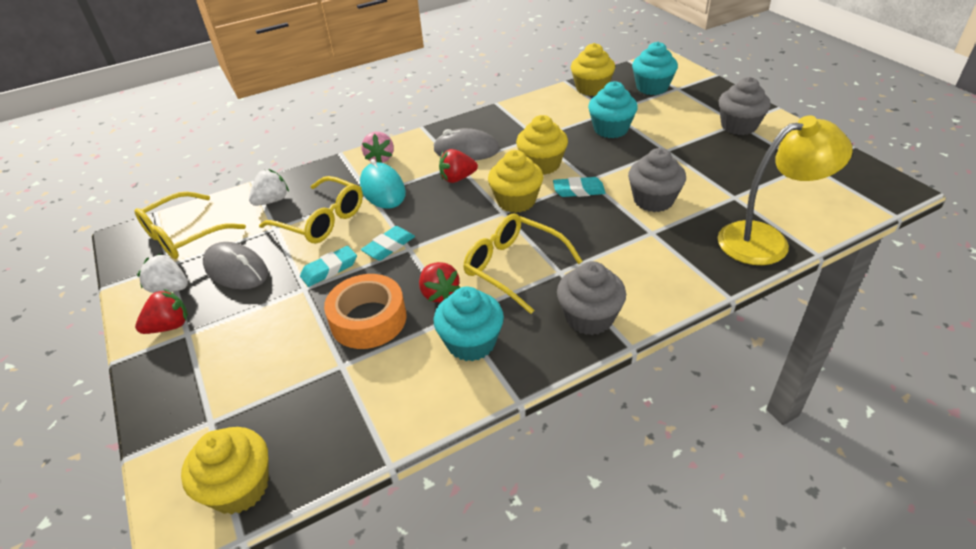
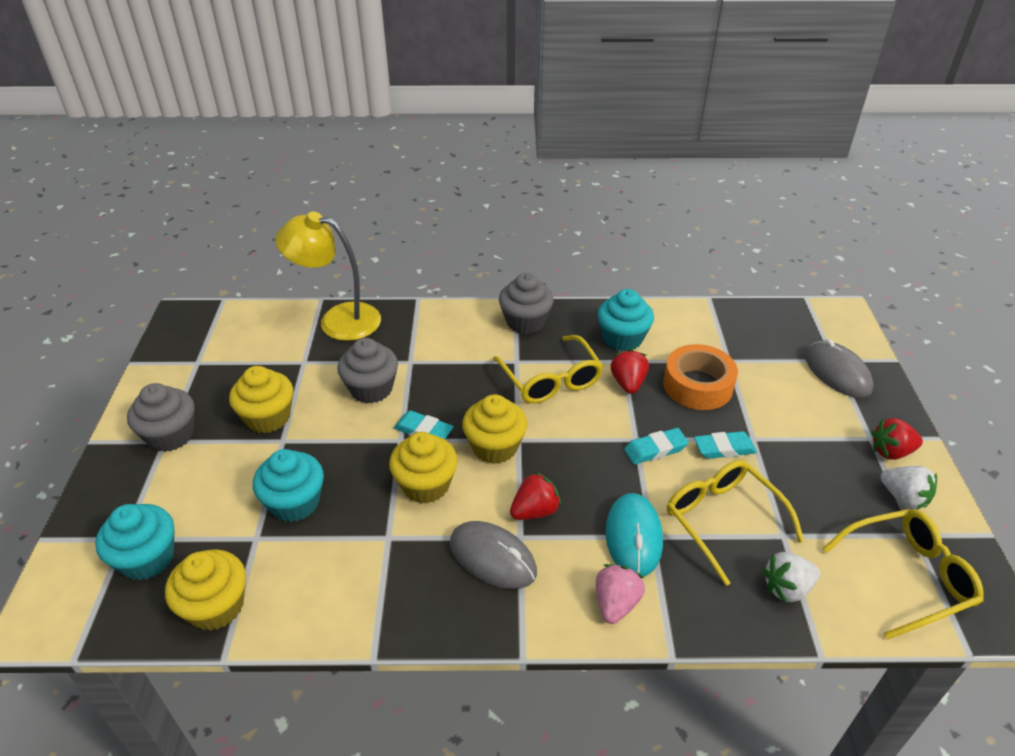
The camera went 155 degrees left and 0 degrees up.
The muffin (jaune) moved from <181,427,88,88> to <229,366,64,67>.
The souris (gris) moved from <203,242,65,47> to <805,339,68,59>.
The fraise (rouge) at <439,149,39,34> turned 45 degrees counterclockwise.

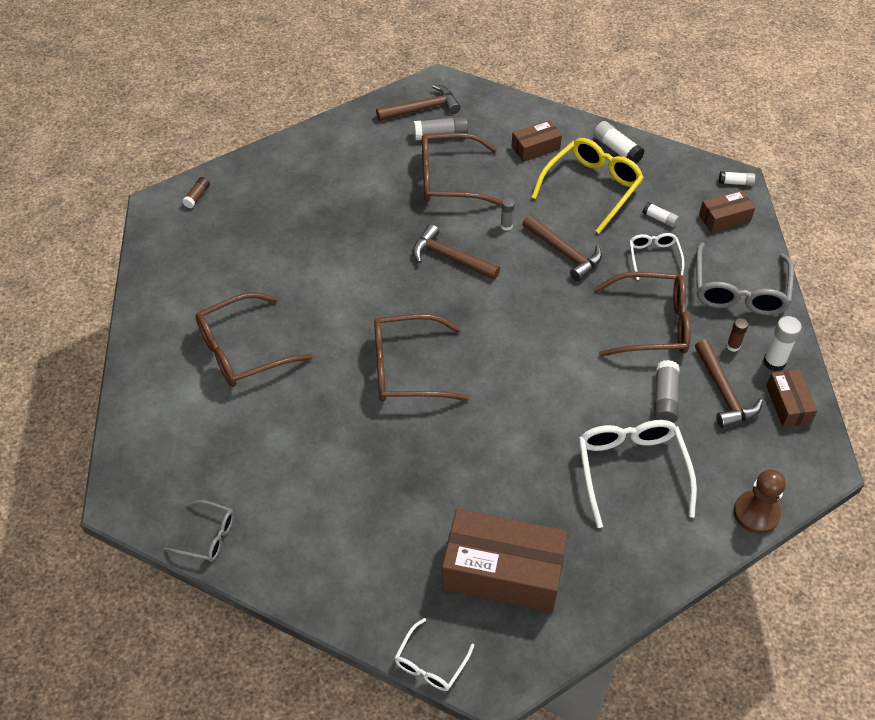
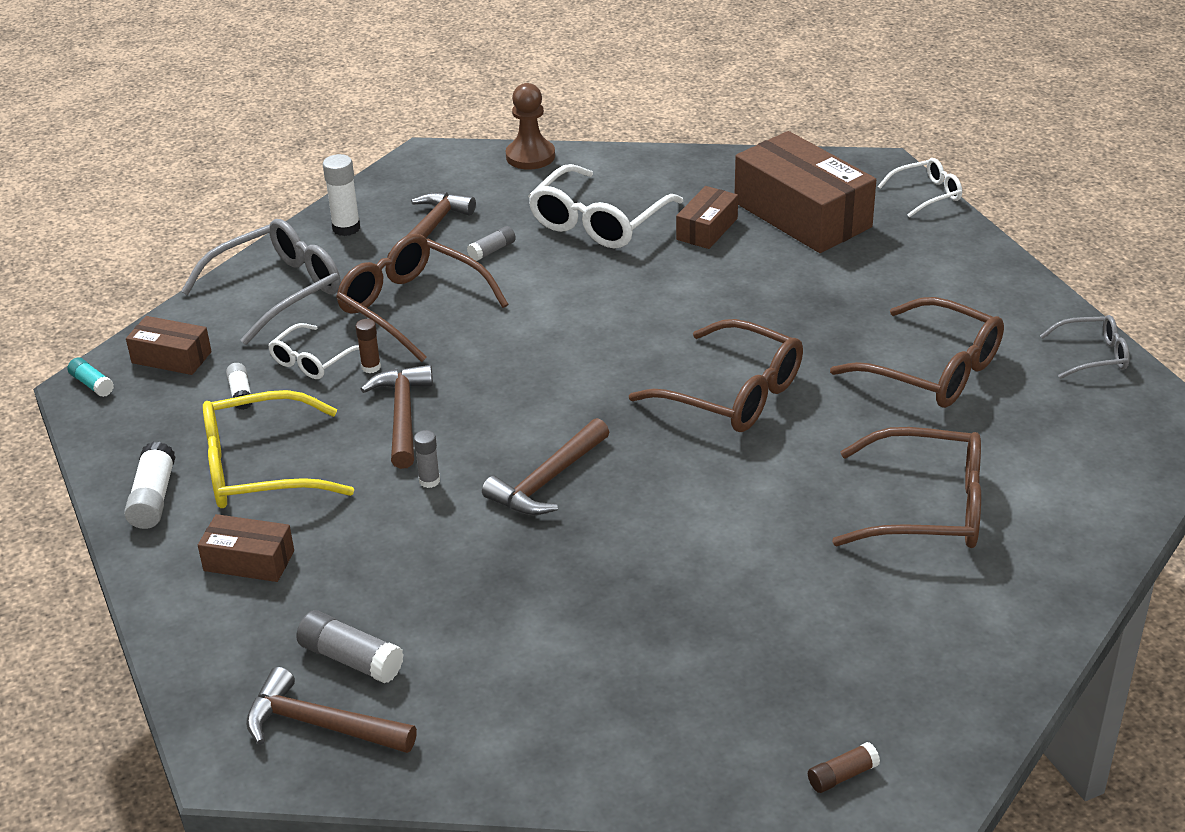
The camera went 140 degrees left and 15 degrees down.
The lunettes (gris) at <164,500,70,62> turned 120 degrees clockwise.
The marteau (marron) at <413,224,87,56> turned 60 degrees clockwise.
The lunettes (marron) moved from <422,133,80,73> to <830,297,174,111>.
The bâton de colle (gris) at <654,360,25,63> changed to 0.62 times the size.
The bâton de colle (blanc) at <719,171,36,15> became the bâton de colle (turquoise) at <67,358,47,39>.
The bâton de colle (marron) moved from <726,318,22,34> to <355,319,26,54>.
The boîte (marron) moved from <766,369,52,58> to <676,186,62,63>.

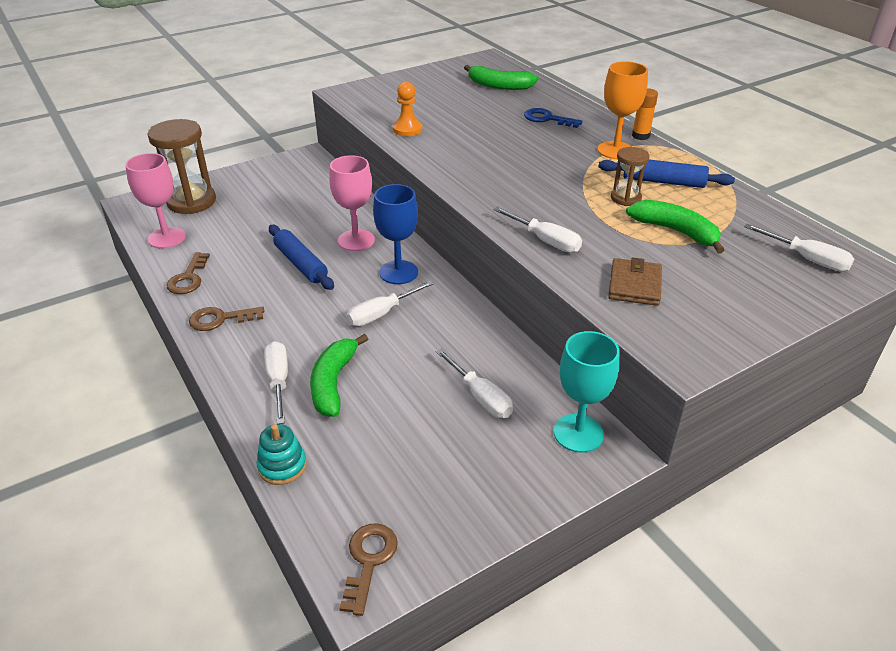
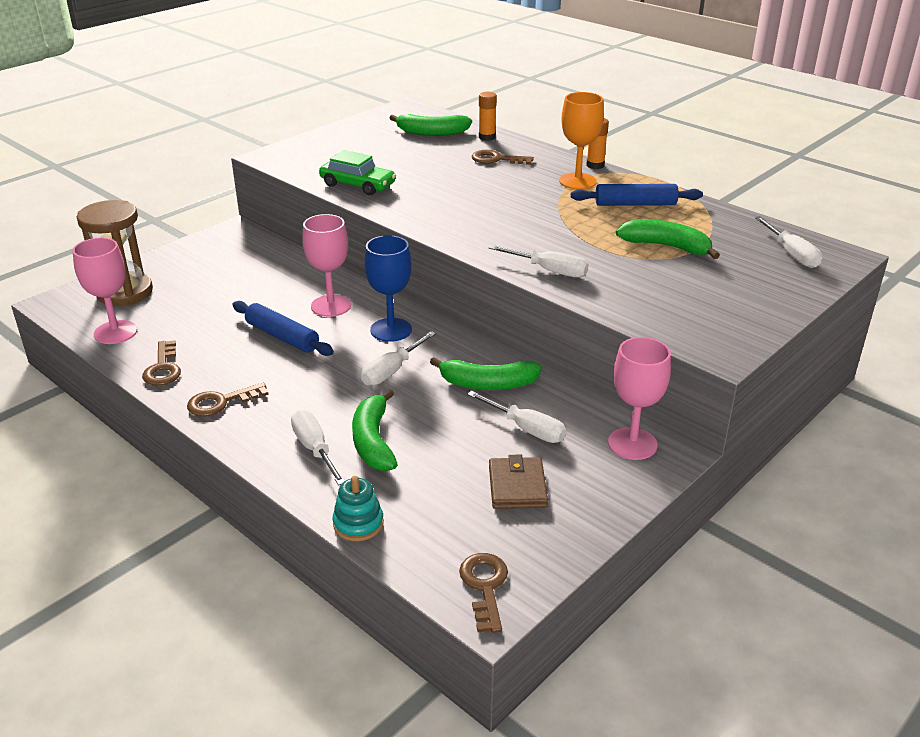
The camera went 15 degrees left and 5 degrees down.
The pion (orange) at <393,82,29,54> was replaced by the voiture (vert) at <319,150,77,45>.
The clé (bleu) at <524,108,59,20> became the clé (marron) at <472,150,62,15>.
The verre à pied (turquoise) at <554,331,66,122> became the verre à pied (rose) at <608,337,63,123>.
The portefeuille (marron) moved from <608,258,54,48> to <489,455,59,54>.
The sablier (marron) at <611,147,39,59> disappeared.
The tournevis (blanc) at <744,224,110,48> turned 45 degrees clockwise.
The banane (vert) at <430,357,112,33> appeared.
The bâton de colle (orange) at <479,92,18,49> appeared.

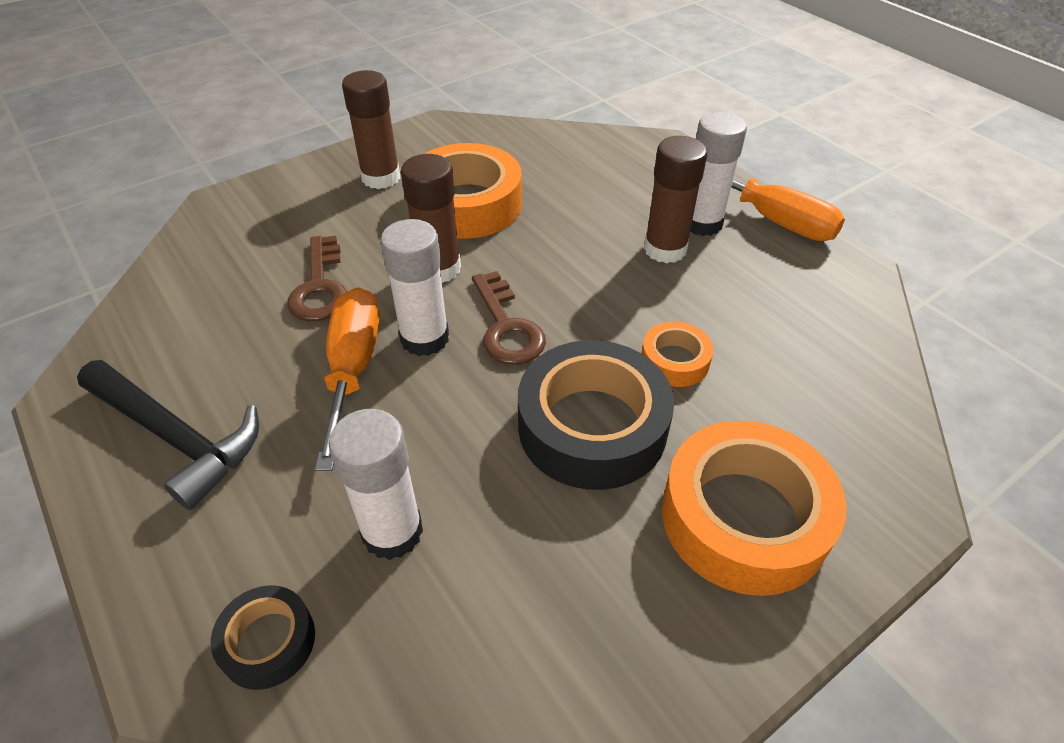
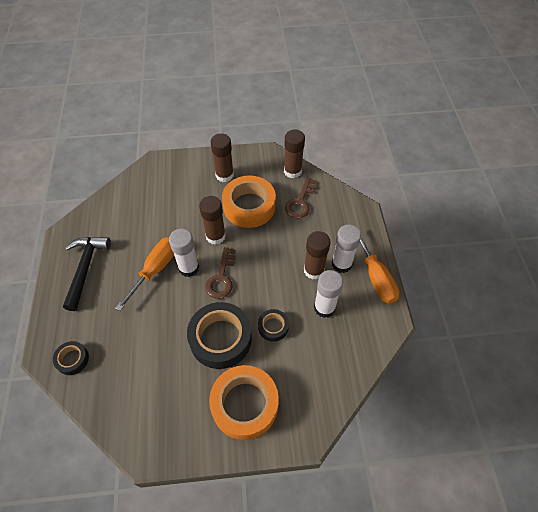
The camera went 30 degrees right and 10 degrees up.
The marteau (noir) at <77,360,182,150> turned 150 degrees counterclockwise.
The clé (marron) moved from <287,236,60,85> to <285,177,31,42>.
The bâton de colle (blanc) moved from <329,409,94,151> to <314,270,29,48>.
The ruban adhésif (orange) at <641,322,73,65> became the ruban adhésif (noir) at <258,309,31,33>.
The bâton de colle (marron) at <284,130,21,48> appeared.

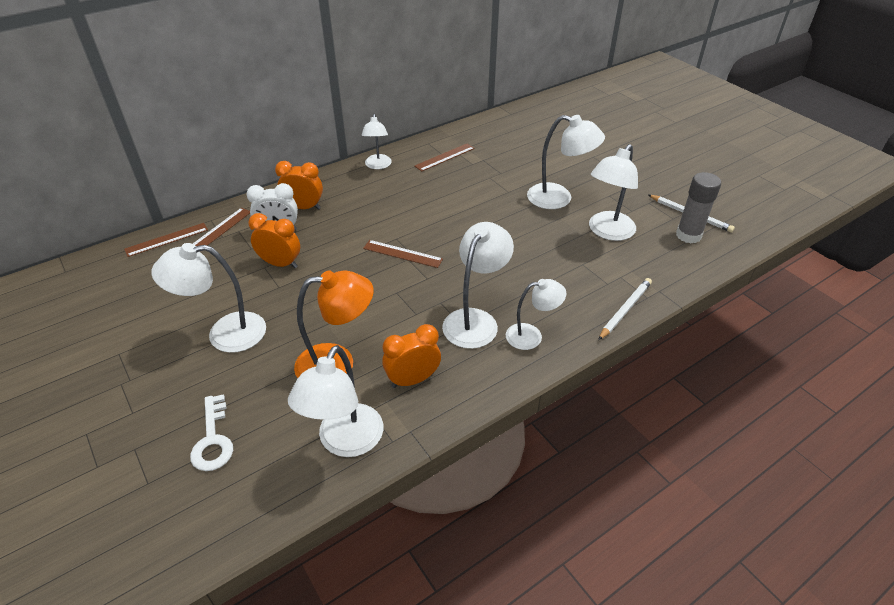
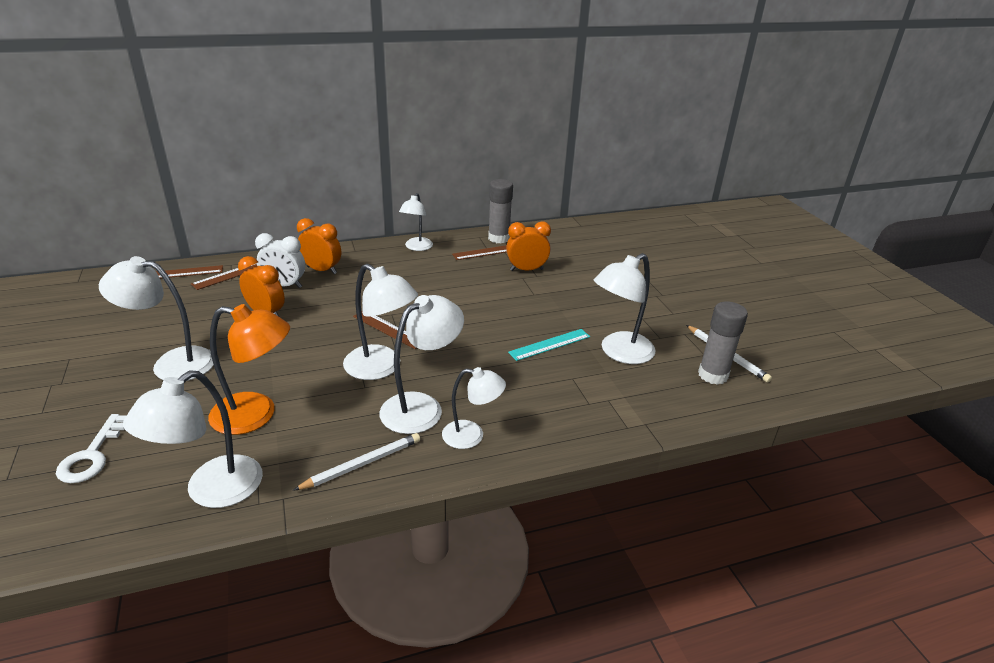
The camera went 15 degrees right and 10 degrees down.
The réveil (orange) moved from <382,324,59,64> to <506,221,45,50>.
The lampe (blanc) moved from <527,115,78,94> to <343,264,75,116>.
The crayon (blanc) moved from <598,278,54,62> to <293,433,127,58>.
The bâton de colle (gris) at <488,179,25,64> appeared.
The règle (turquoise) at <508,329,82,32> appeared.

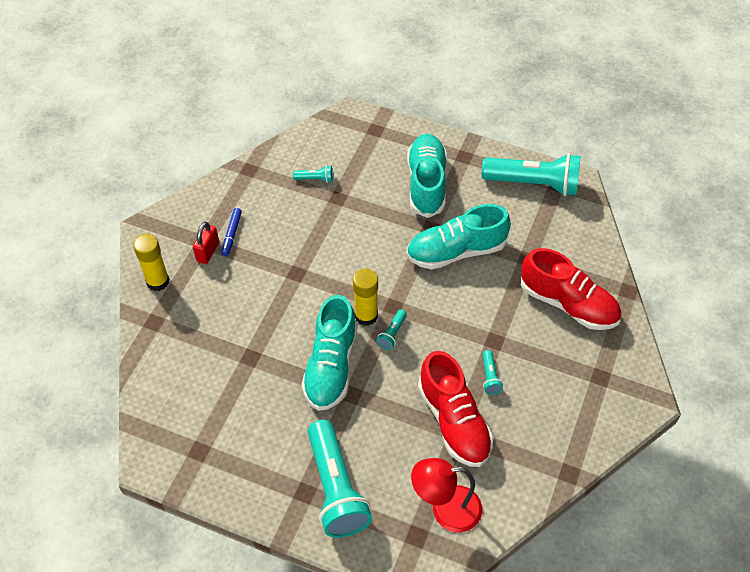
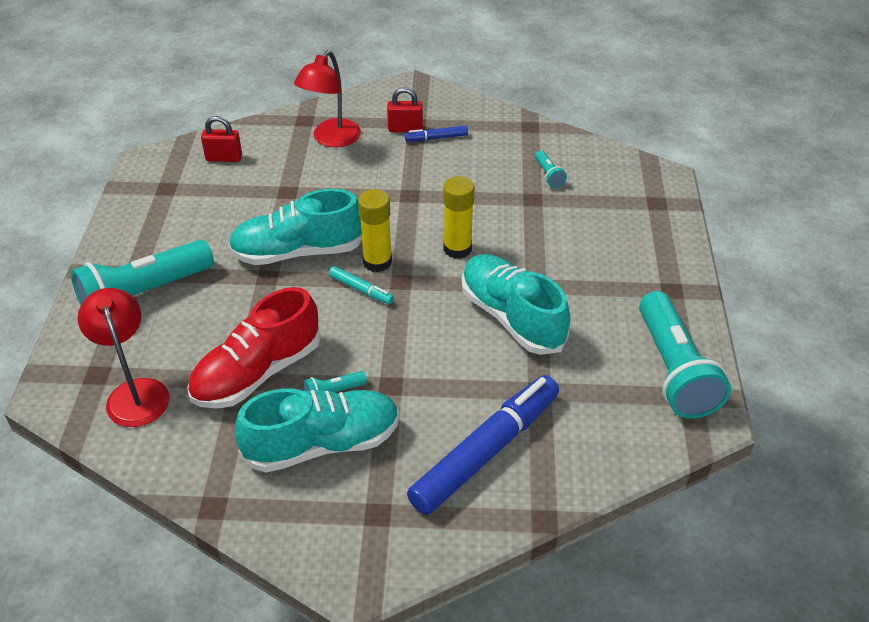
The camera went 70 degrees right and 10 degrees down.
The bâton de colle (jaune) moved from <133,234,37,57> to <443,176,32,83>.
The lampe de poche (turquoise) at <376,310,31,40> was replaced by the feutre (turquoise) at <329,266,65,38>.
The chaussure (turquoise) moved from <407,134,40,84> to <235,388,164,85>.
The chaussure (rouge) at <521,248,100,82> was replaced by the feutre (bleu) at <407,375,152,140>.
The cadenas (rouge) at <201,116,41,46> appeared.
The lampe (rouge) at <294,50,67,97> appeared.

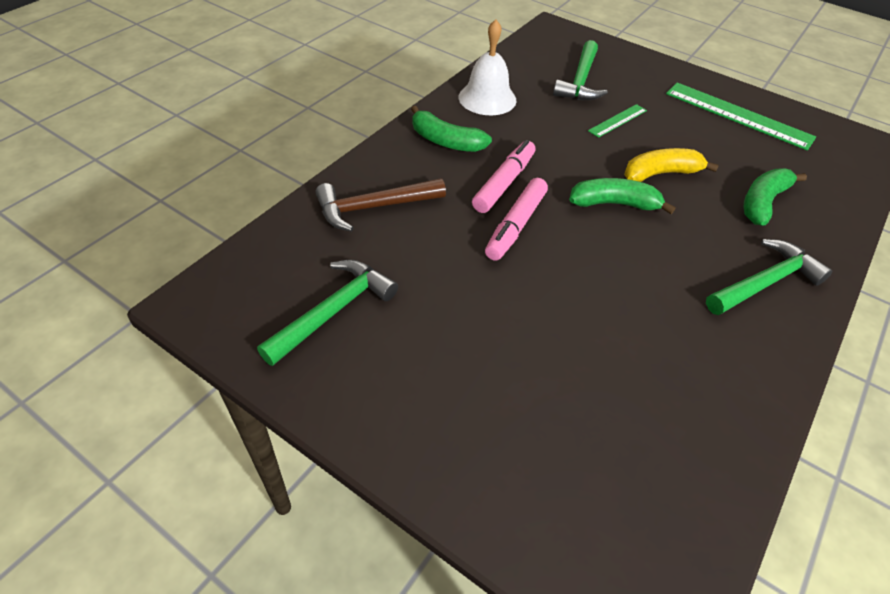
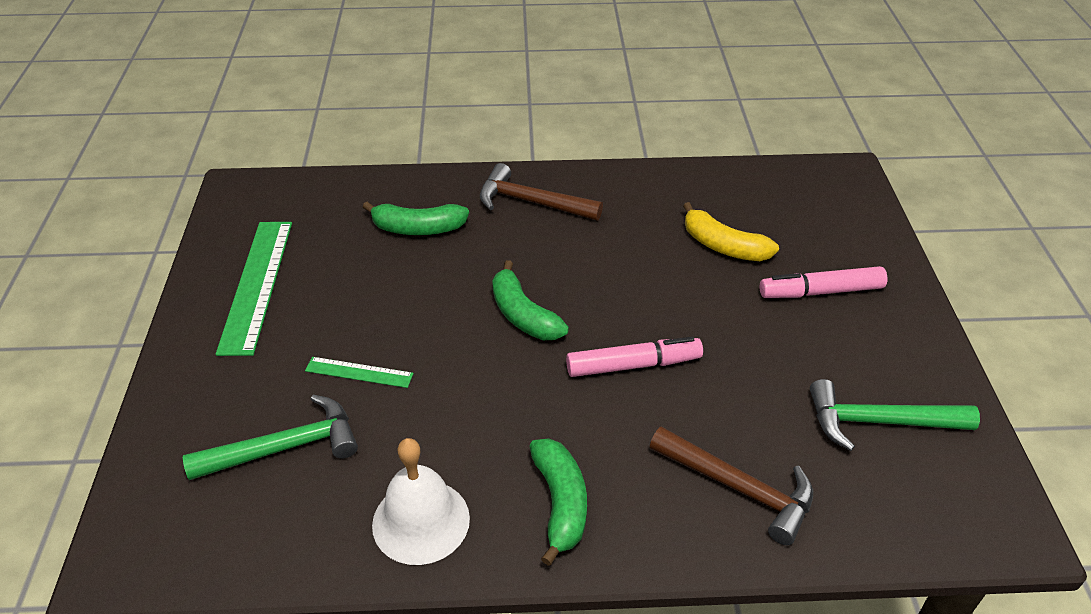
The camera went 125 degrees left and 5 degrees down.
The feutre (rose) moved from <472,140,63,73> to <760,266,127,32>.
The banane (jaune) moved from <624,148,95,34> to <683,202,96,59>.
The marteau (vert) at <706,239,127,76> became the marteau (marron) at <480,163,123,57>.

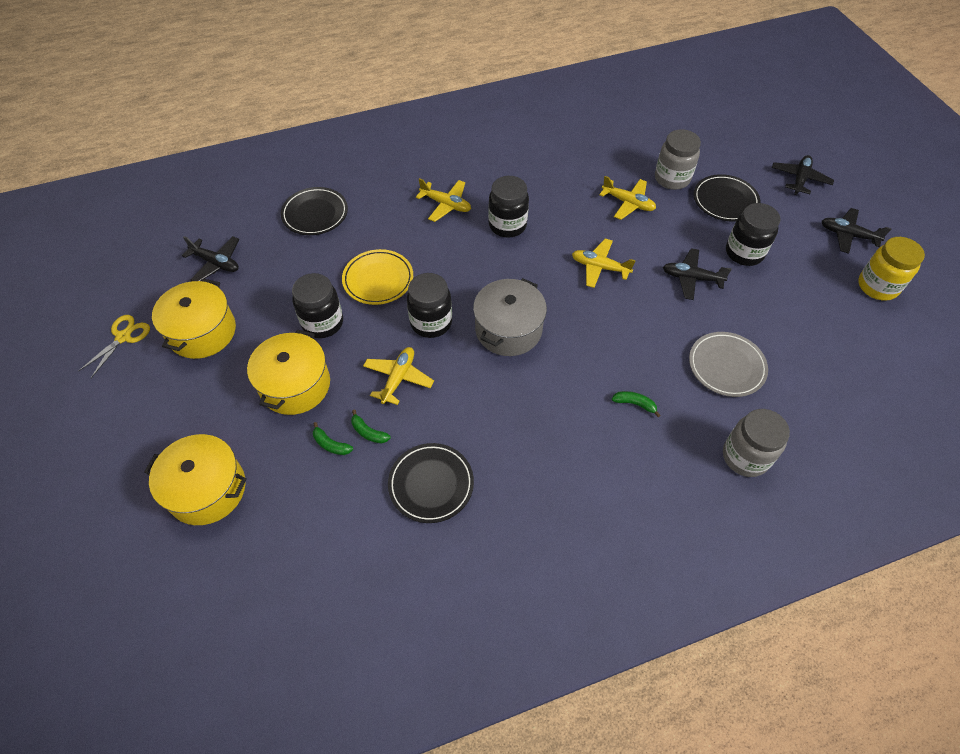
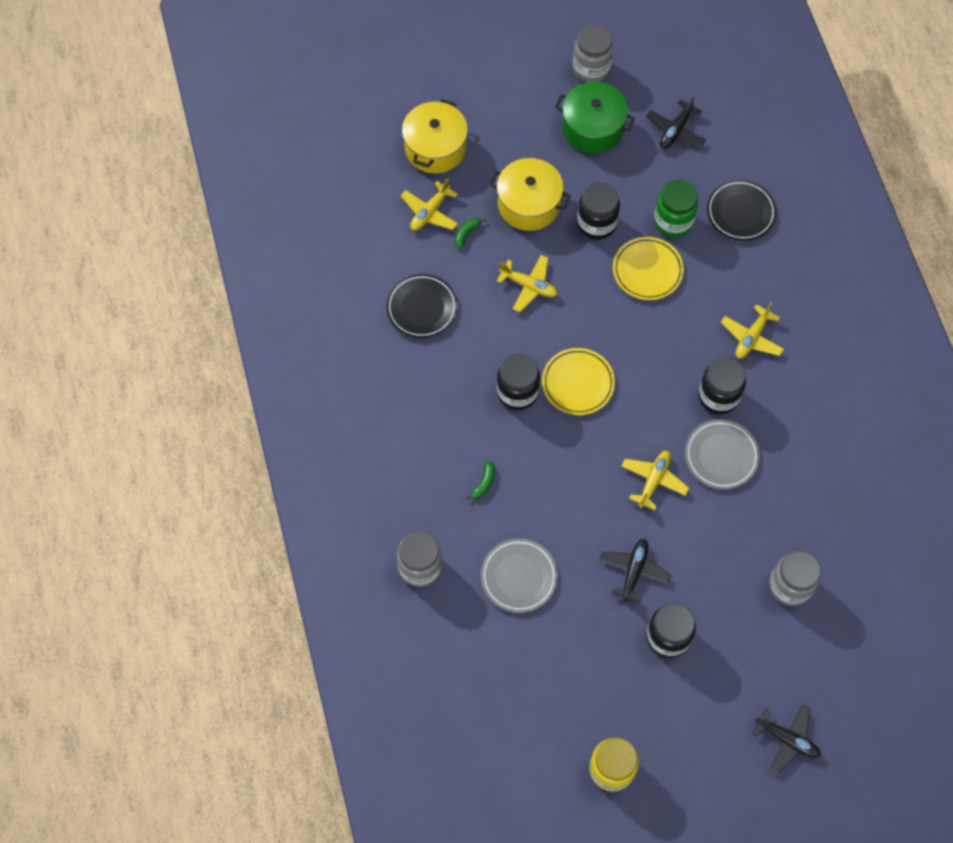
The camera went 95 degrees right and 10 degrees up.
The ciseaux (jaune) at <78,315,72,63> was replaced by the bocal (gris) at <573,25,40,57>.
The marmite (jaune) at <152,279,84,80> became the marmite (vert) at <555,82,80,71>.
The banane (vert) at <351,410,40,34> disappeared.
The bocal (noir) moved from <407,273,45,65> to <497,354,43,56>.
The marmite (gris) at <473,278,74,78> was replaced by the assiette (jaune) at <542,348,73,67>.
The avion (jaune) moved from <599,176,57,44> to <401,178,57,53>.
The assiette (noir) at <693,174,67,48> disappeared.
The avion (noir) at <822,208,70,46> disappeared.
The bocal (vert) at <654,180,44,57> appeared.
The assiette (gris) at <685,419,75,70> appeared.

